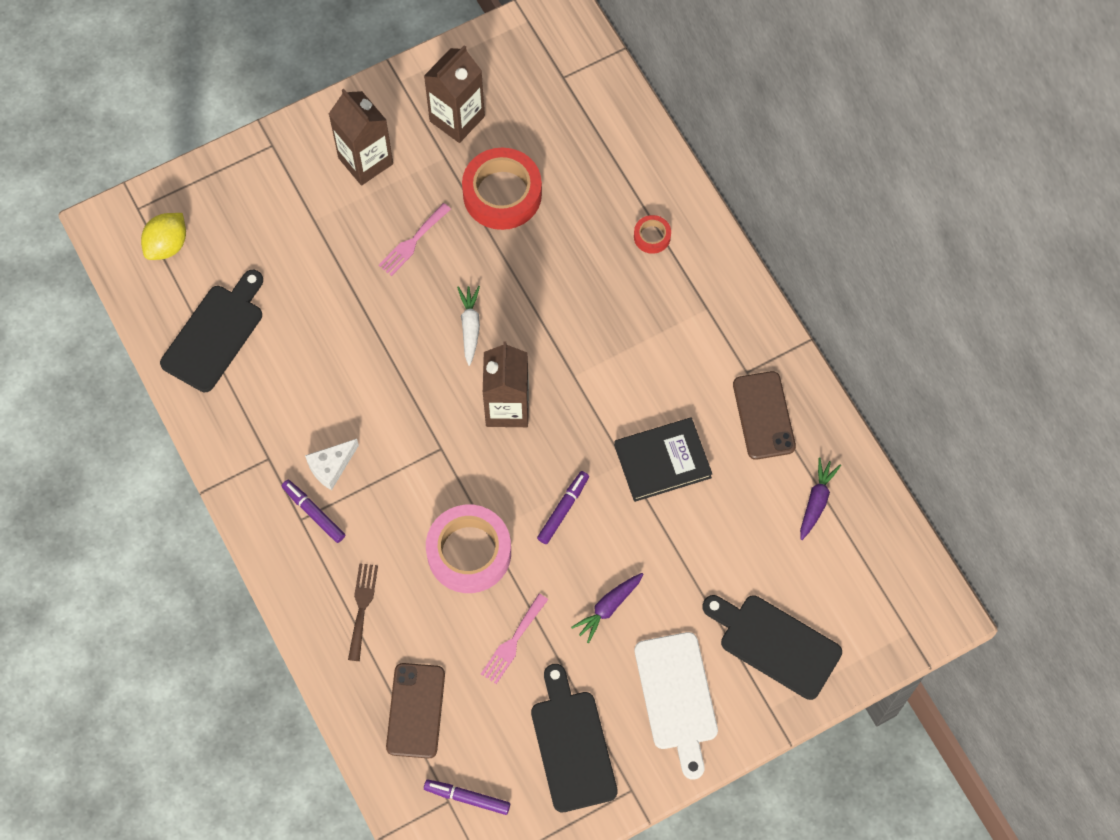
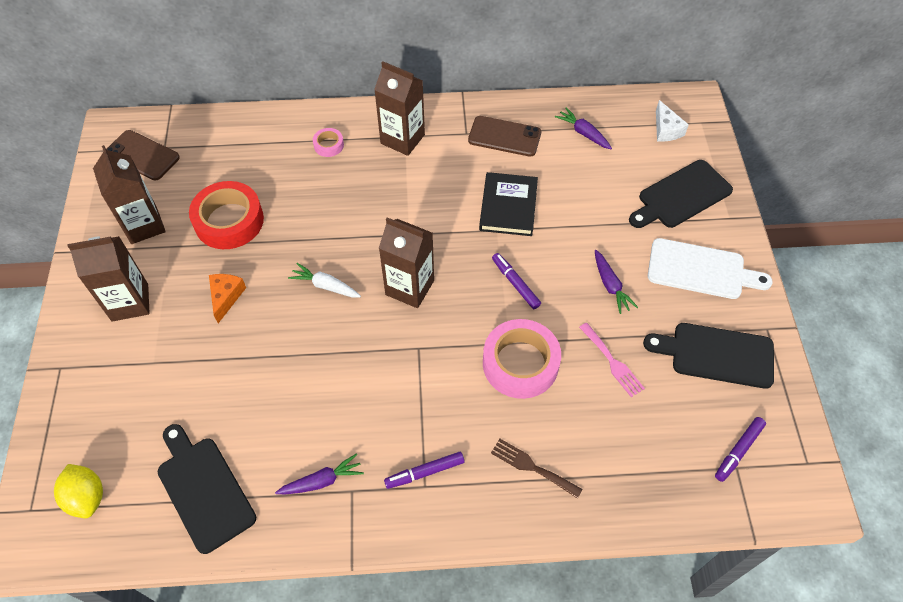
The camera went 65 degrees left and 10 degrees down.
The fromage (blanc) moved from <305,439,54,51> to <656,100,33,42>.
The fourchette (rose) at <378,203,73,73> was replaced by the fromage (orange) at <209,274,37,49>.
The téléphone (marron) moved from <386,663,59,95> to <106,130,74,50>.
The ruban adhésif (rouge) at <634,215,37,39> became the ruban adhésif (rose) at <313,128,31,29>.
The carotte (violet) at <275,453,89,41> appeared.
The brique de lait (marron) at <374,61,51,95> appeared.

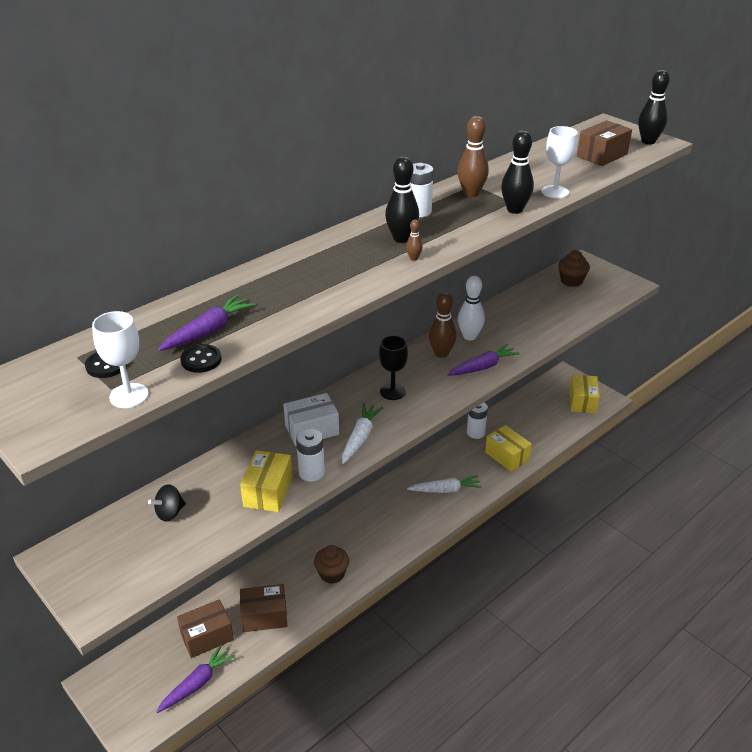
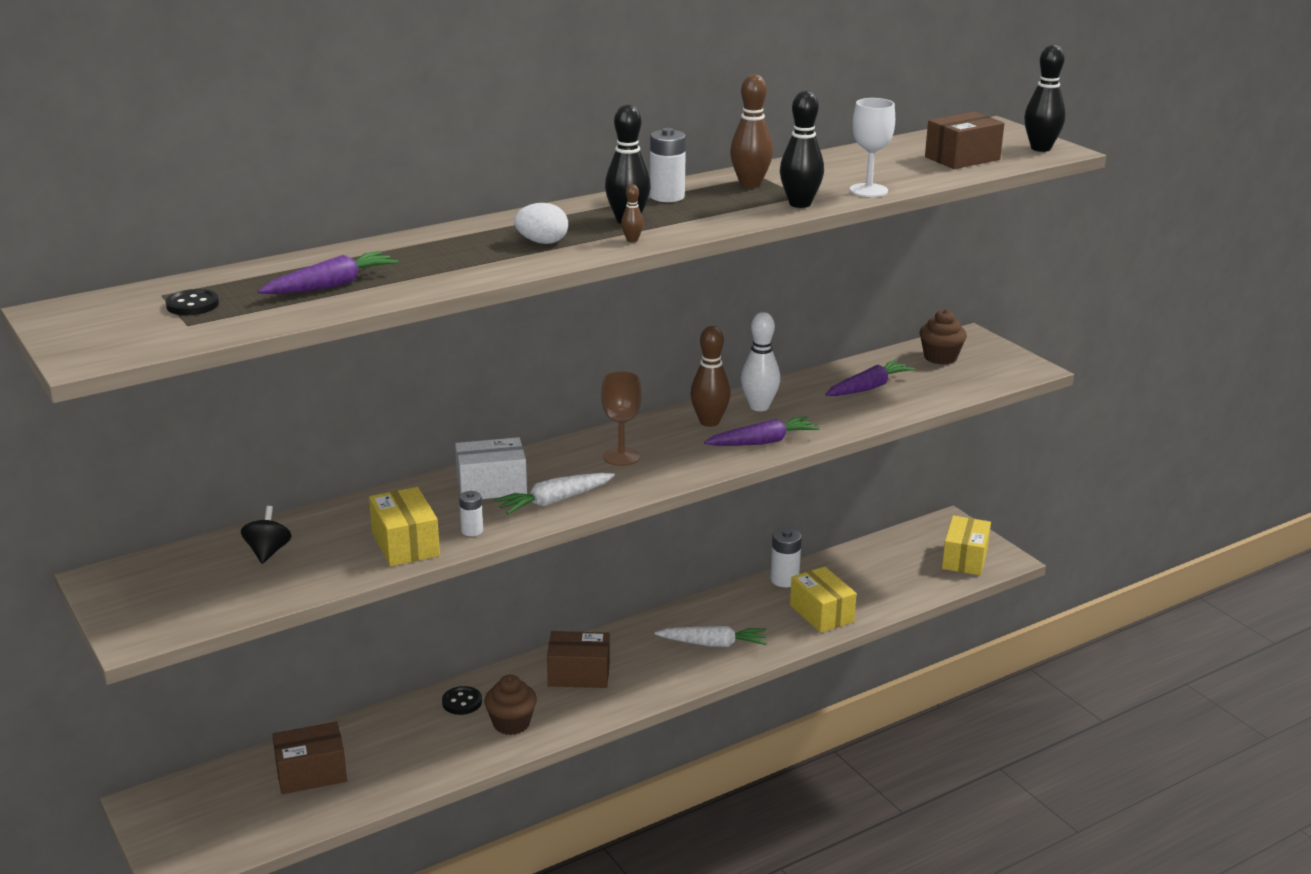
The camera went 10 degrees right and 10 degrees down.
The verre à pied (blanc) at <92,311,57,97> disappeared.
The toupie (noir) at <148,484,38,37> turned 120 degrees clockwise.
The carotte (violet) moved from <156,644,80,69> to <825,359,90,37>.
The bouton (noir) moved from <180,344,42,29> to <442,686,40,29>.
The boîte (jaune) at <240,450,52,62> turned 45 degrees counterclockwise.
The boîte (marron) moved from <240,584,47,48> to <547,631,63,57>.
The pile (blanc) at <296,429,29,53> changed to 0.60 times the size.
The carotte (blanc) at <342,403,41,61> turned 150 degrees counterclockwise.
The verre à pied (noir) at <379,335,29,65> became the verre à pied (marron) at <601,371,41,95>.
The œuf (blanc) at <514,203,54,41> appeared.

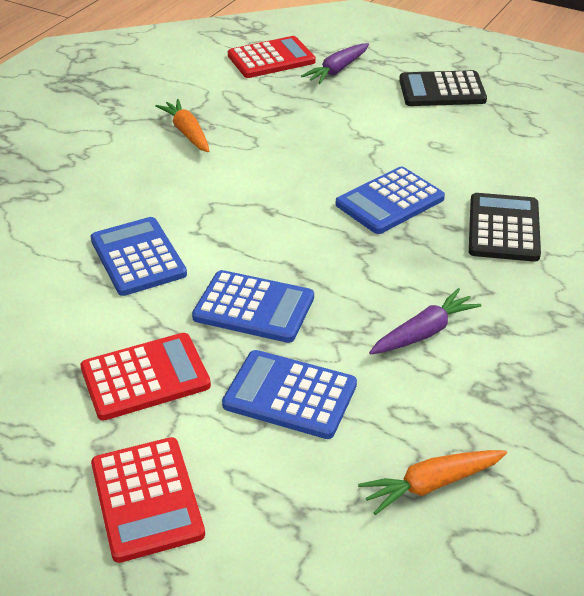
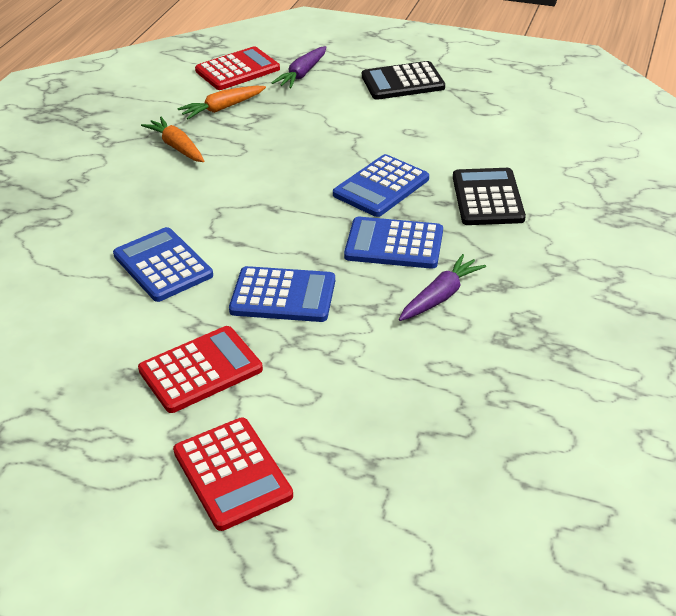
The camera went 10 degrees left and 0 degrees up.
The calculatrice (bleu) moved from <222,350,135,89> to <344,217,99,52>.
The carotte (orange) moved from <358,450,149,65> to <177,86,89,33>.

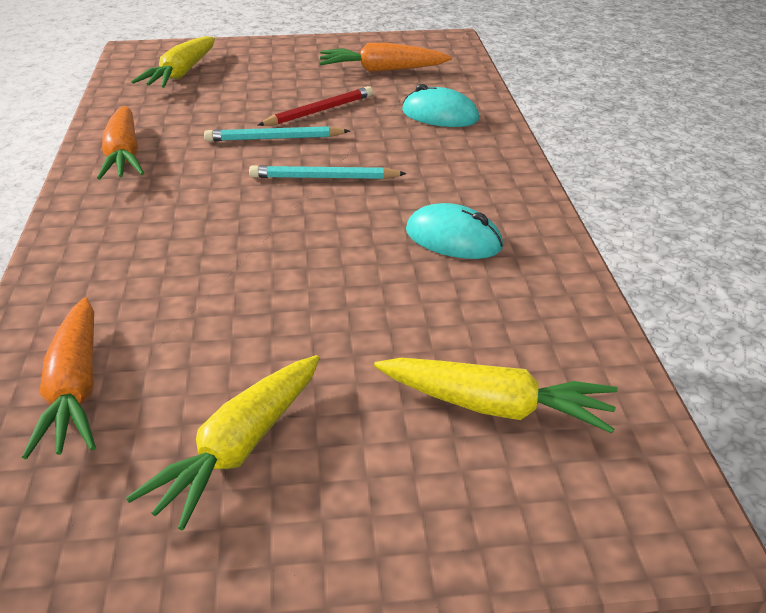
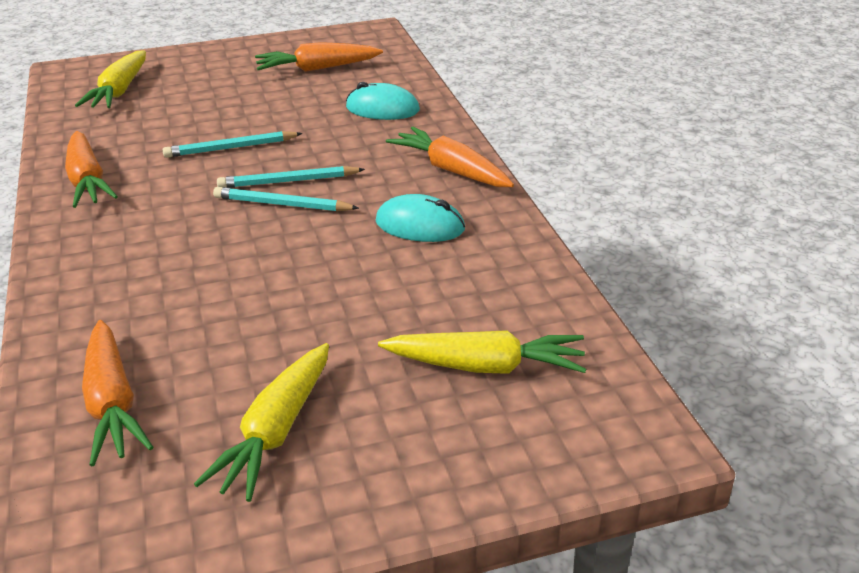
The camera went 10 degrees left and 0 degrees up.
The crayon (rouge) at <258,86,115,40> disappeared.
The crayon (turquoise) at <213,187,146,24> appeared.
The carotte (orange) at <386,127,128,60> appeared.

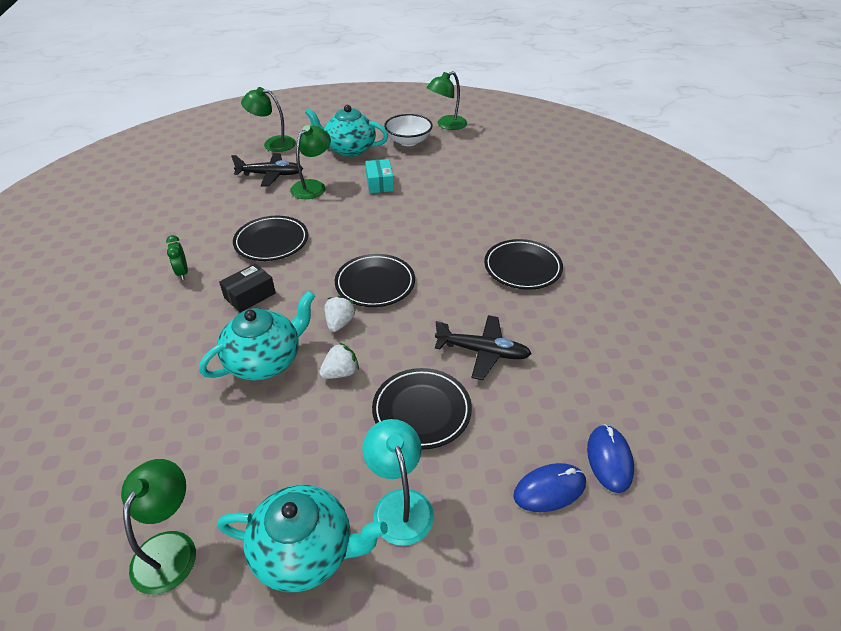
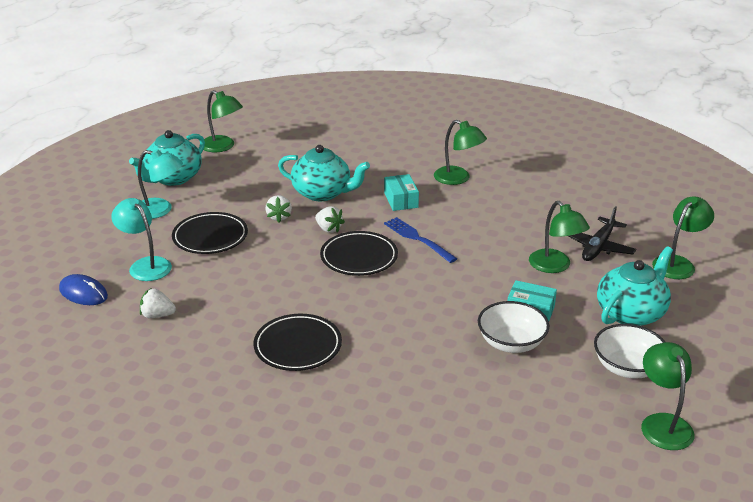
The camera went 120 degrees right and 10 degrees down.
The réveil (vert) at <166,235,22,45> was replaced by the lampe (vert) at <434,120,53,65>.
The théière (turquoise) at <199,291,116,89> turned 60 degrees counterclockwise.
The boîte (noir) at <219,263,57,50> became the boîte (turquoise) at <384,174,35,37>.
The assiette (noir) at <233,216,75,45> disappeared.
The avion (noir) at <435,315,97,65> disappeared.
The souris (bleu) at <513,463,73,49> disappeared.
The lampe (turquoise) at <111,198,61,83> appeared.
The fraise (blanc) at <140,288,36,30> appeared.
The fourchette (bleu) at <384,217,73,46> appeared.
The bol (blanc) at <478,301,71,52> appeared.

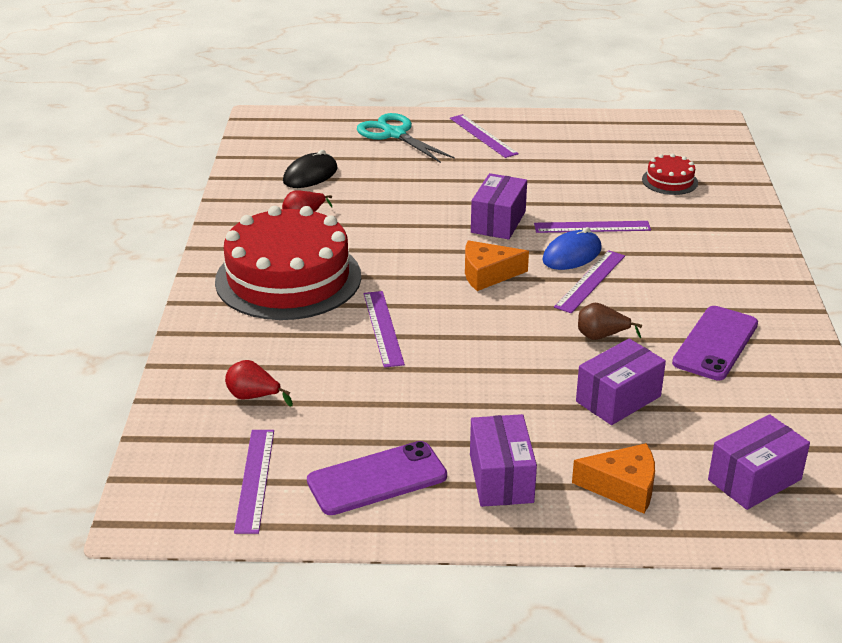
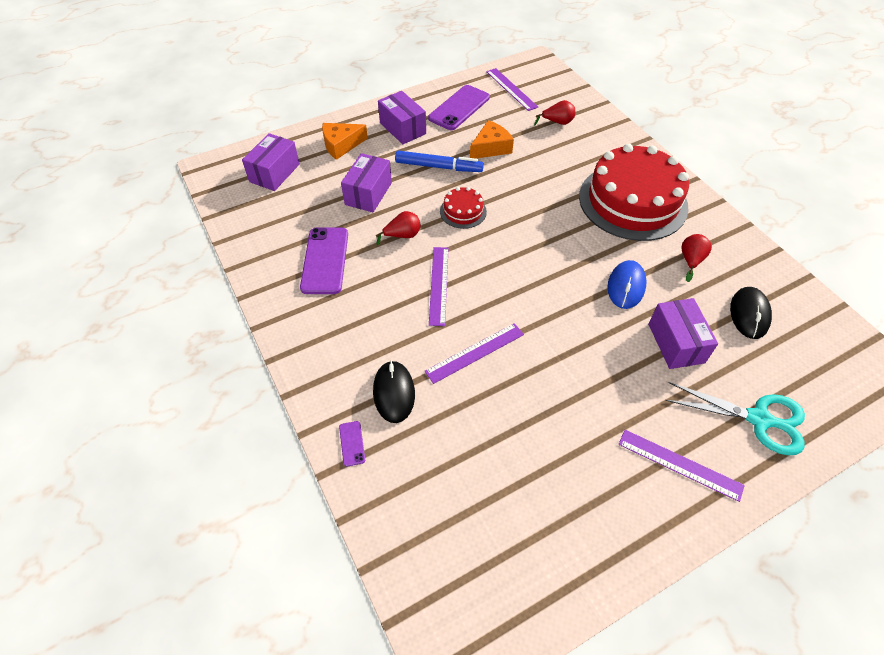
The camera went 150 degrees right and 20 degrees up.
The règle (violet) at <364,291,41,77> disappeared.
The fromage (orange) moved from <465,240,64,51> to <470,120,44,39>.
The boîte (violet) moved from <471,173,56,67> to <648,298,70,71>.
The souris (bleu) moved from <542,227,60,43> to <607,260,40,49>.
The poire (marron) at <578,303,64,37> became the poire (rouge) at <376,211,45,34>.
The gâteau (rouge) moved from <642,154,56,41> to <440,187,47,42>.
The téléphone (violet) at <339,421,26,46> appeared.
The souris (noir) at <373,360,42,63> appeared.
The feutre (bleu) at <395,151,89,21> appeared.

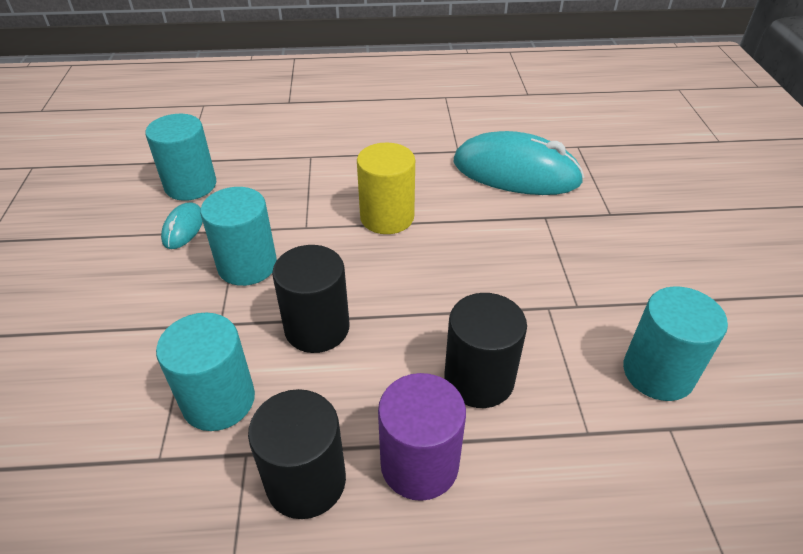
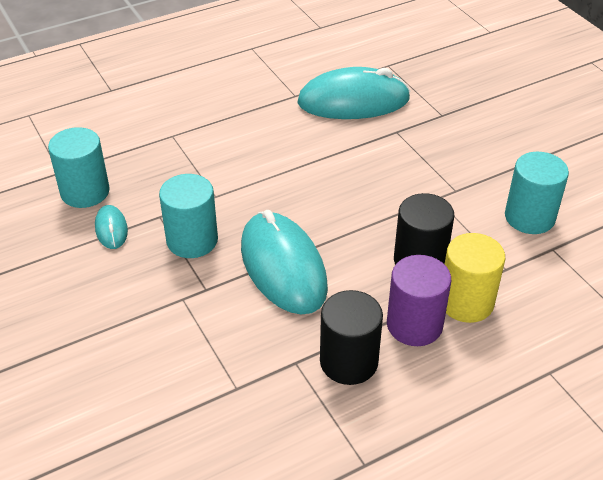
The camera went 25 degrees left and 0 degrees up.
The cylindre (turquoise) at <156,313,99,118> disappeared.
The cylindre (noir) at <272,245,77,108> was replaced by the souris (turquoise) at <241,210,87,105>.
The cylindre (jaune) moved from <357,143,58,91> to <444,233,61,90>.

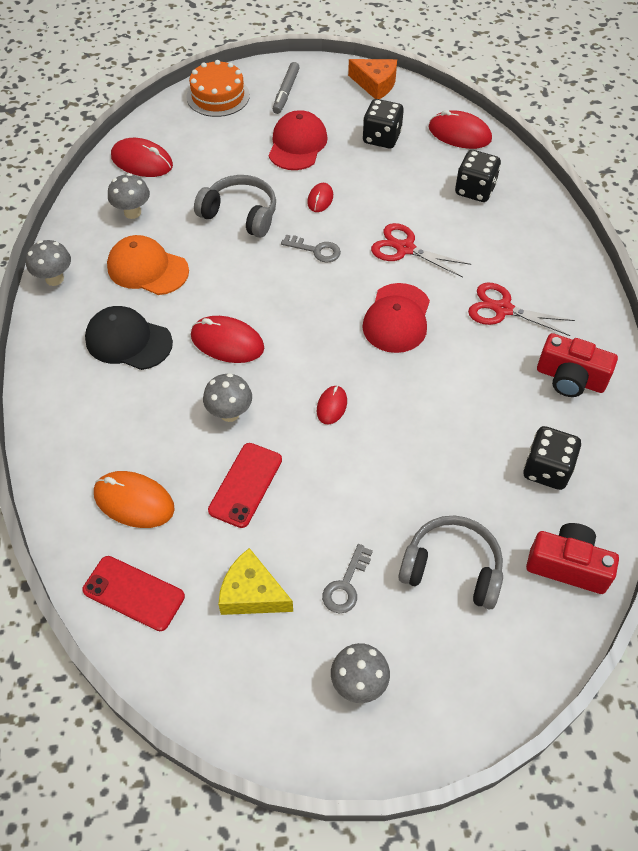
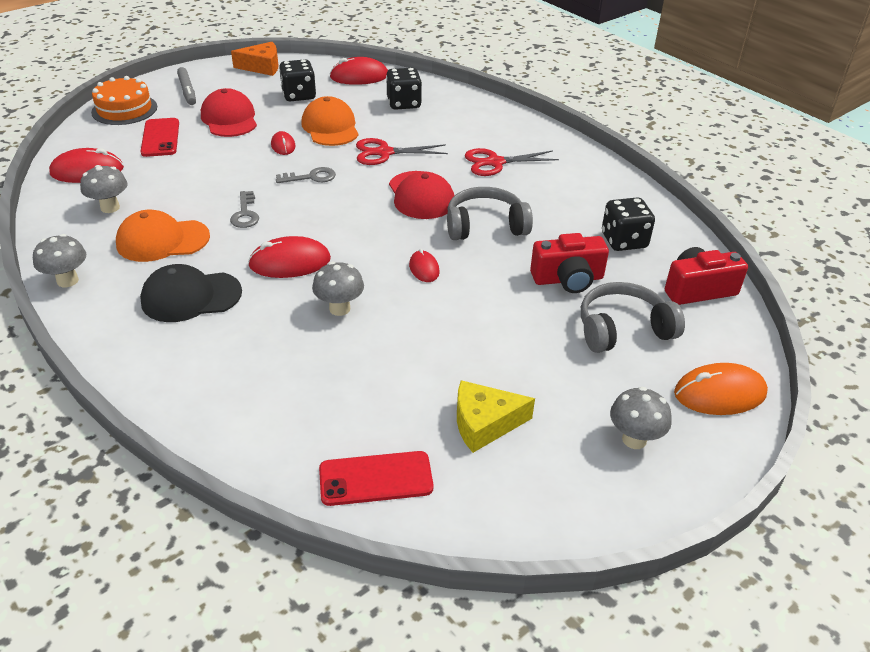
The camera went 35 degrees left and 15 degrees down.
The souris (orange) moved from <94,471,81,57> to <674,363,94,52>.
The casque audio (gris) moved from <194,175,82,63> to <447,187,86,53>.
The téléphone (rouge) moved from <208,443,74,85> to <141,118,38,39>.
The clé (gris) moved from <322,544,51,69> to <230,191,29,37>.
The appareil photo (rouge) moved from <537,333,81,64> to <530,233,79,60>.
The casquette (orange) at <301,96,58,50> appeared.

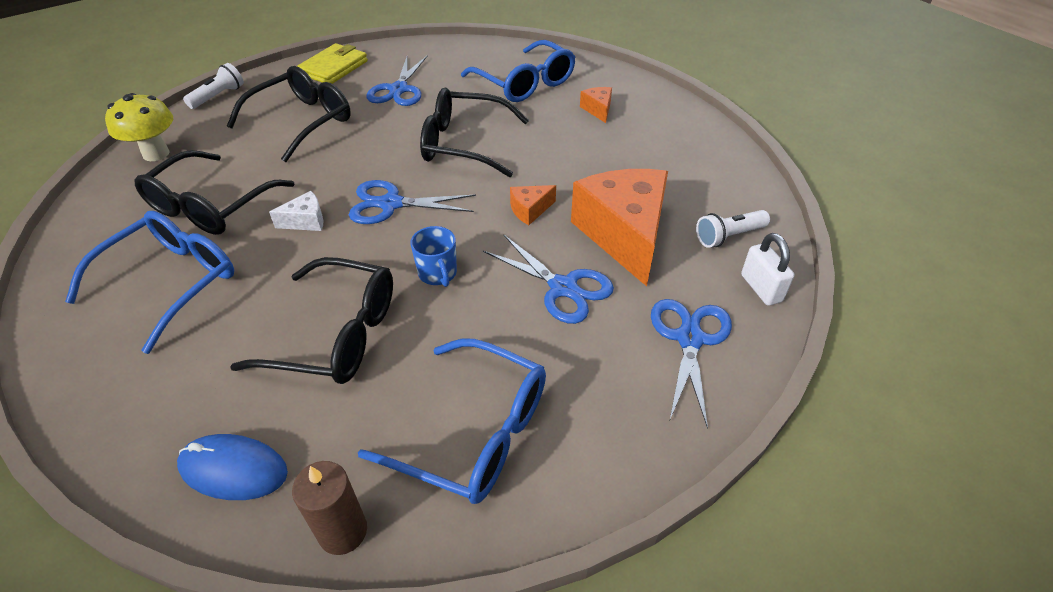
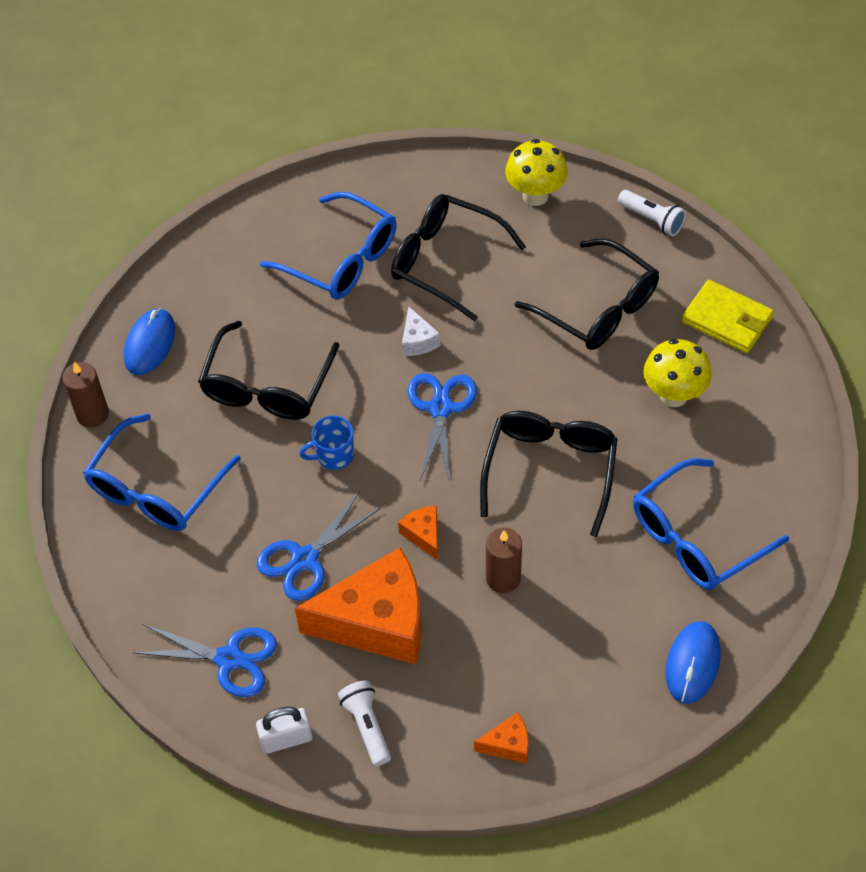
The camera went 95 degrees right and 10 degrees up.
The ciseaux (bleu) at <367,55,61,51> was replaced by the champignon (jaune) at <644,339,68,68>.
The fromage (orange) moved from <580,87,32,36> to <474,712,55,52>.
The bougie (marron) at <486,528,36,65> appeared.
The souris (bleu) at <666,621,55,83> appeared.

